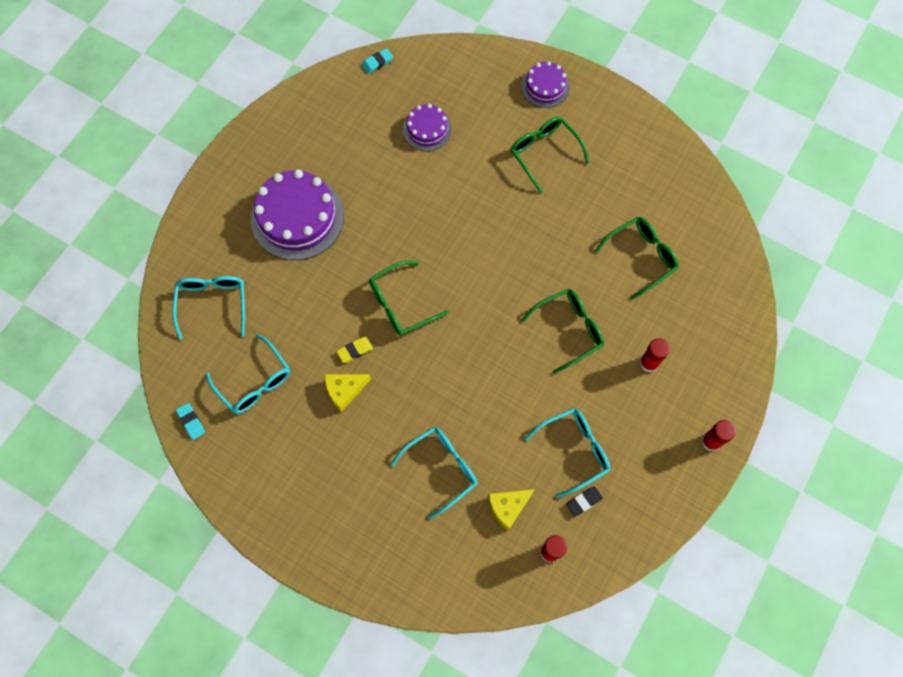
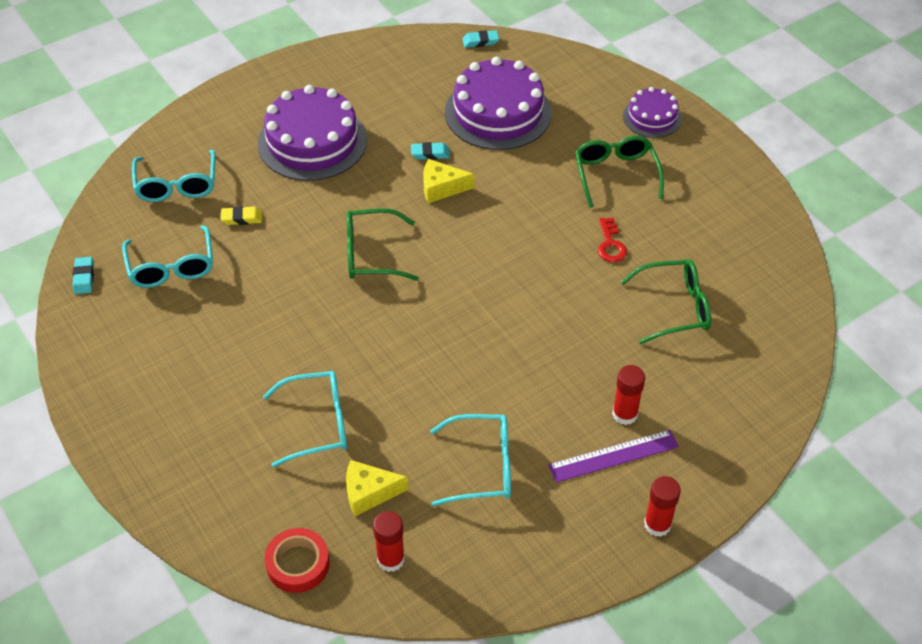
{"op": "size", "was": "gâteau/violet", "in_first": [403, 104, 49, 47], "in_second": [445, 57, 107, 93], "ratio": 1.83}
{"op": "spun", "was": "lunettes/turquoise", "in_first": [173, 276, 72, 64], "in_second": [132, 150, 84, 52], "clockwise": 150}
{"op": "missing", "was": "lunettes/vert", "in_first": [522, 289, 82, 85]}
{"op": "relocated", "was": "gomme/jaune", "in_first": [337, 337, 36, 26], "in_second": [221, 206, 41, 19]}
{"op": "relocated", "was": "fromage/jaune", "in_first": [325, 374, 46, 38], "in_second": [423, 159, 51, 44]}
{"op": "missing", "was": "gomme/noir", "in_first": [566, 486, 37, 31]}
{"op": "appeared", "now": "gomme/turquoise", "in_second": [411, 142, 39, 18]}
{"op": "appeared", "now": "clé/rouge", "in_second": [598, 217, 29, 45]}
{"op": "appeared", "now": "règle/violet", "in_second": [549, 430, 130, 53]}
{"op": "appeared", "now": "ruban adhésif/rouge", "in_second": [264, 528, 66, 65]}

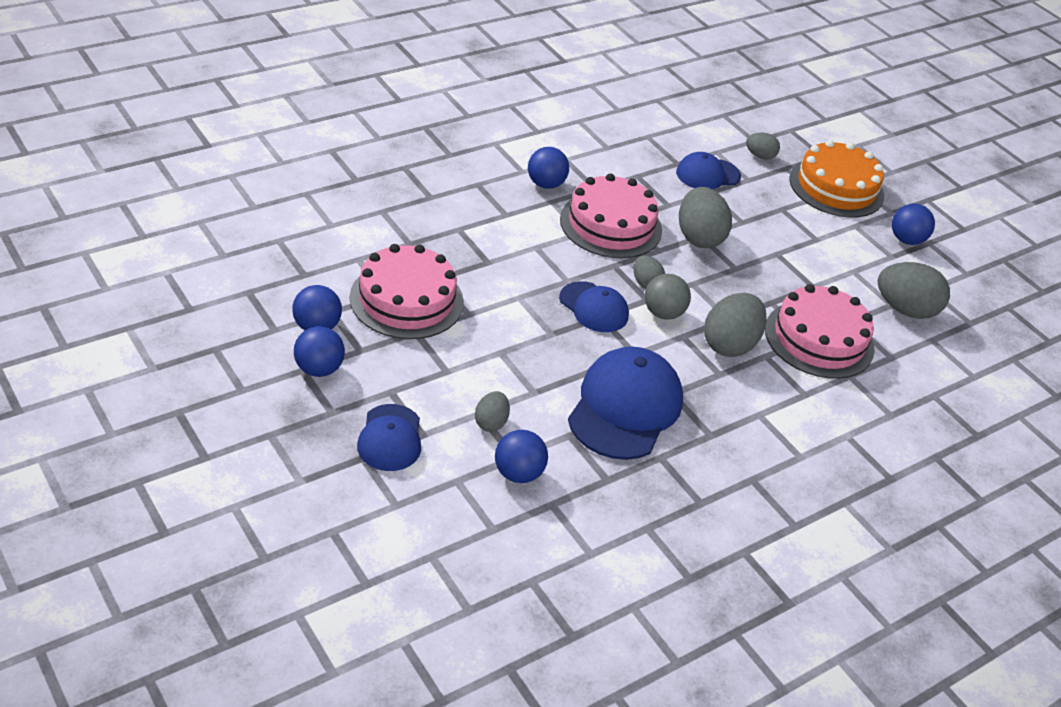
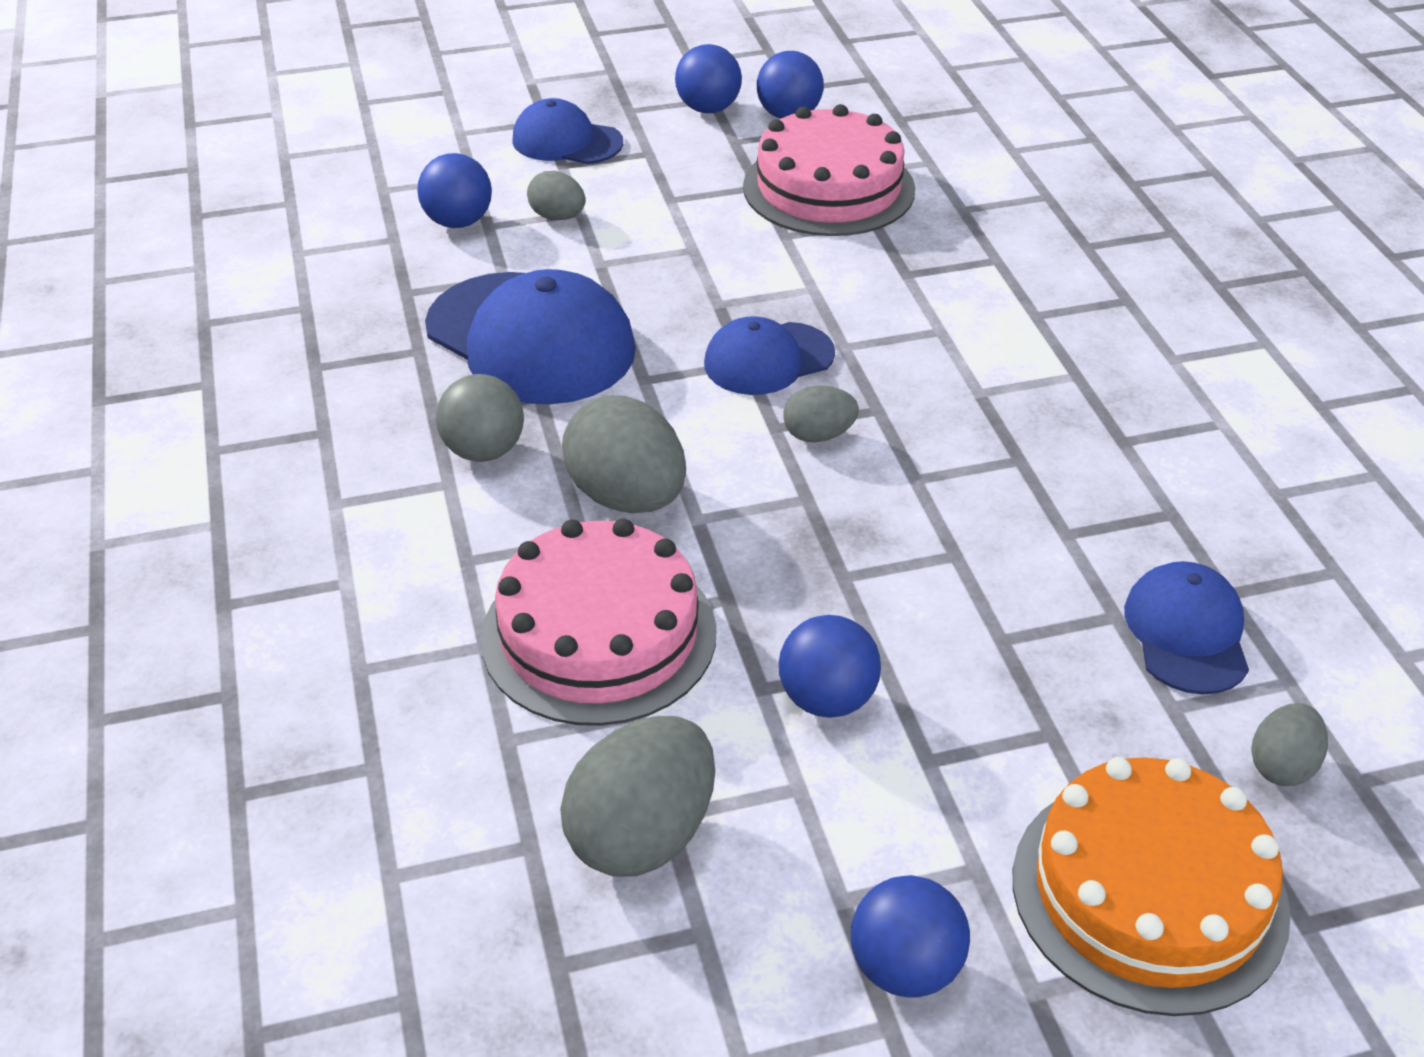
{"op": "relocated", "was": "balle/bleu", "in_first": [528, 147, 41, 42], "in_second": [778, 615, 103, 103]}
{"op": "missing", "was": "gâteau/rose", "in_first": [560, 173, 102, 85]}
{"op": "missing", "was": "œuf/gris", "in_first": [679, 187, 53, 61]}
{"op": "relocated", "was": "balle/gris", "in_first": [645, 274, 46, 46], "in_second": [436, 374, 88, 88]}

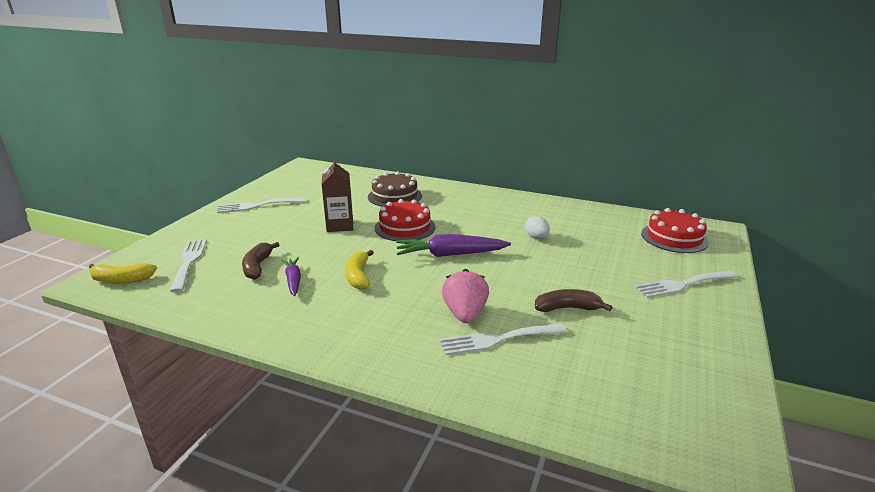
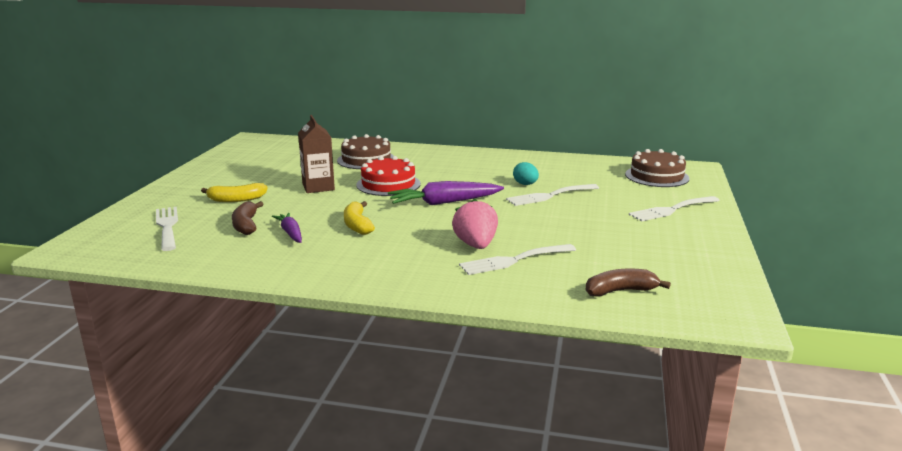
{"op": "relocated", "was": "fourchette/blanc", "in_first": [217, 198, 88, 15], "in_second": [506, 184, 93, 22]}
{"op": "colour", "was": "gâteau/rouge", "now": "gâteau/marron", "in_first": [641, 208, 68, 45], "in_second": [625, 149, 65, 38]}
{"op": "colour", "was": "œuf/blanc", "now": "œuf/turquoise", "in_first": [525, 216, 25, 23], "in_second": [513, 162, 26, 23]}
{"op": "relocated", "was": "banane/jaune", "in_first": [89, 263, 68, 21], "in_second": [201, 183, 66, 19]}
{"op": "relocated", "was": "banane/marron", "in_first": [535, 289, 77, 23], "in_second": [586, 269, 85, 27]}

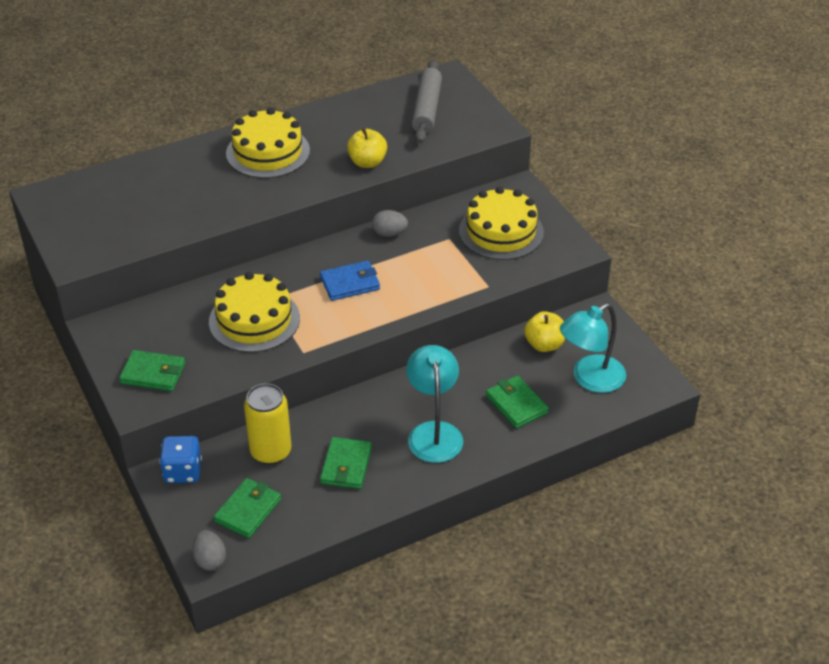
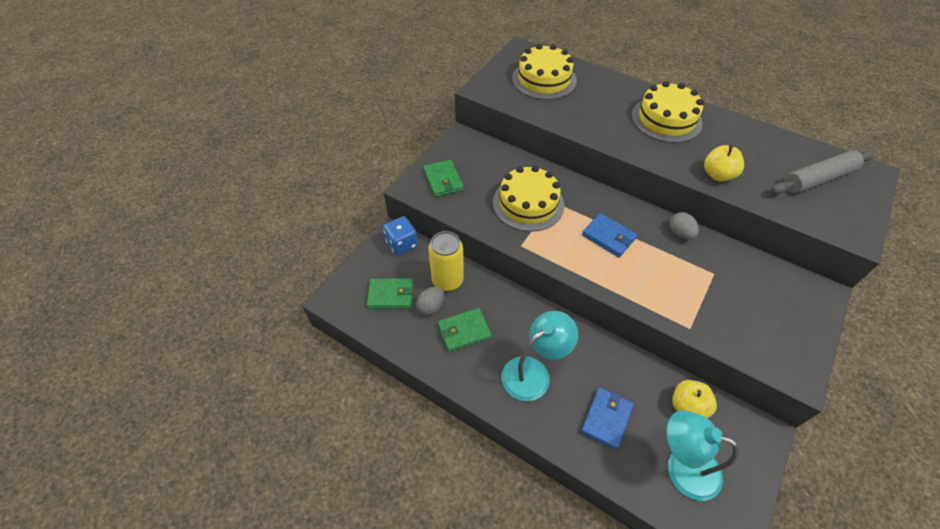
{"op": "relocated", "was": "gâteau/jaune", "in_first": [459, 186, 85, 74], "in_second": [512, 44, 65, 56]}
{"op": "colour", "was": "portefeuille/vert", "now": "portefeuille/bleu", "in_first": [486, 375, 63, 54], "in_second": [581, 387, 53, 63]}
{"op": "relocated", "was": "œuf/gris", "in_first": [192, 530, 34, 41], "in_second": [416, 287, 28, 28]}

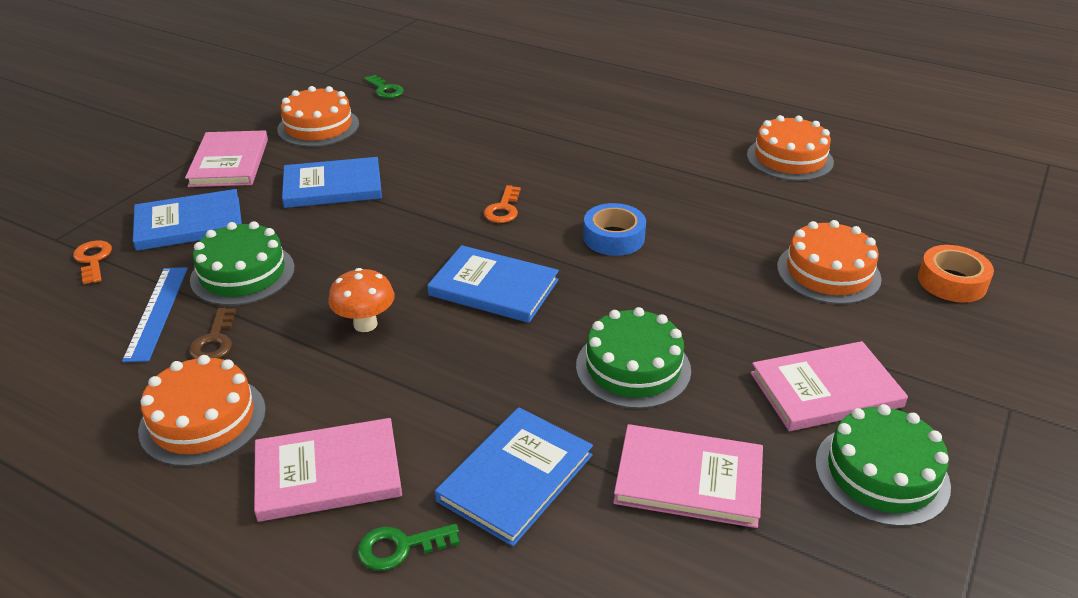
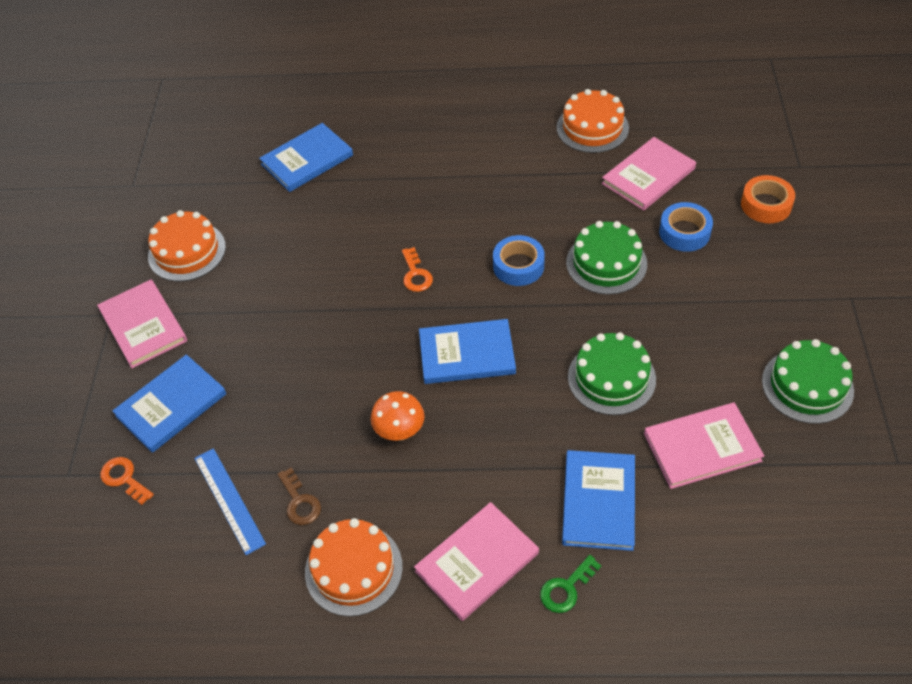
{"op": "missing", "was": "clé/vert", "in_first": [364, 75, 40, 23]}
{"op": "relocated", "was": "livre/bleu", "in_first": [282, 157, 100, 51], "in_second": [259, 123, 94, 69]}
{"op": "exchanged", "was": "gâteau/orange", "now": "ruban adhésif/bleu", "in_first": [777, 220, 105, 84], "in_second": [659, 202, 54, 50]}
{"op": "relocated", "was": "gâteau/vert", "in_first": [190, 221, 105, 85], "in_second": [566, 221, 81, 74]}
{"op": "relocated", "was": "livre/rose", "in_first": [750, 341, 158, 90], "in_second": [602, 137, 94, 74]}

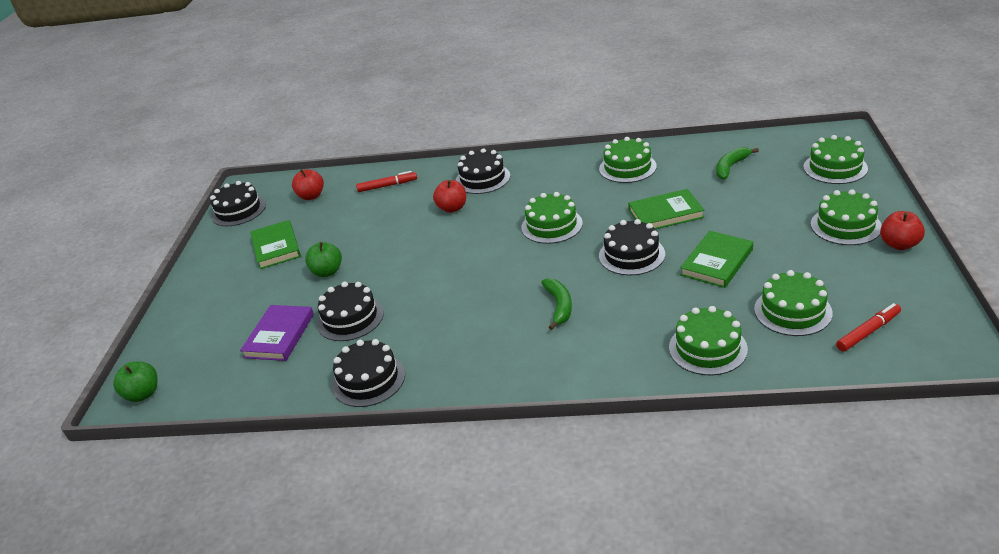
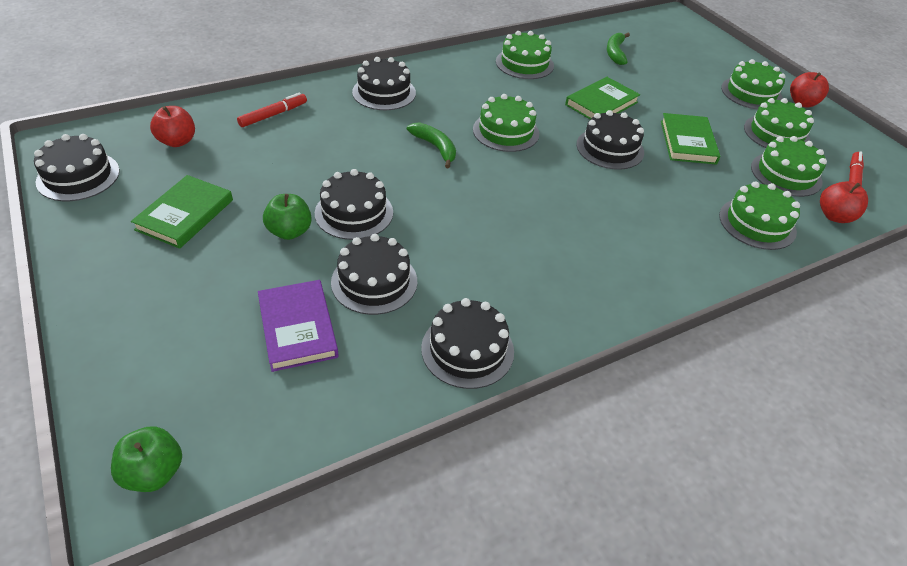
{"op": "relocated", "was": "gâteau/vert", "in_first": [804, 135, 64, 49], "in_second": [744, 98, 70, 50]}
{"op": "relocated", "was": "pomme/rouge", "in_first": [433, 180, 33, 33], "in_second": [820, 181, 48, 42]}
{"op": "spun", "was": "livre/vert", "in_first": [250, 220, 51, 49], "in_second": [131, 175, 102, 74], "clockwise": 75}
{"op": "relocated", "was": "banane/vert", "in_first": [541, 278, 31, 52], "in_second": [407, 123, 49, 46]}
{"op": "appeared", "now": "gâteau/noir", "in_second": [315, 169, 78, 71]}

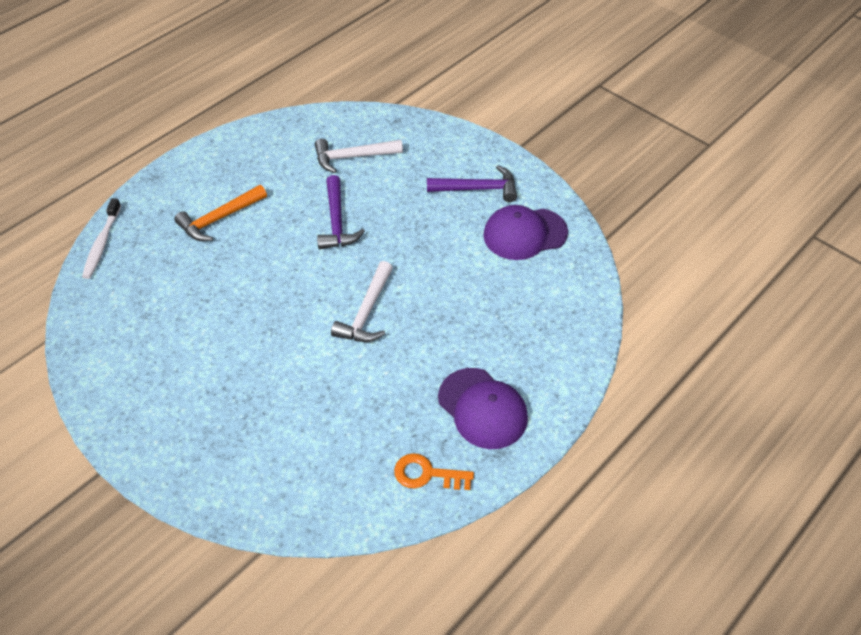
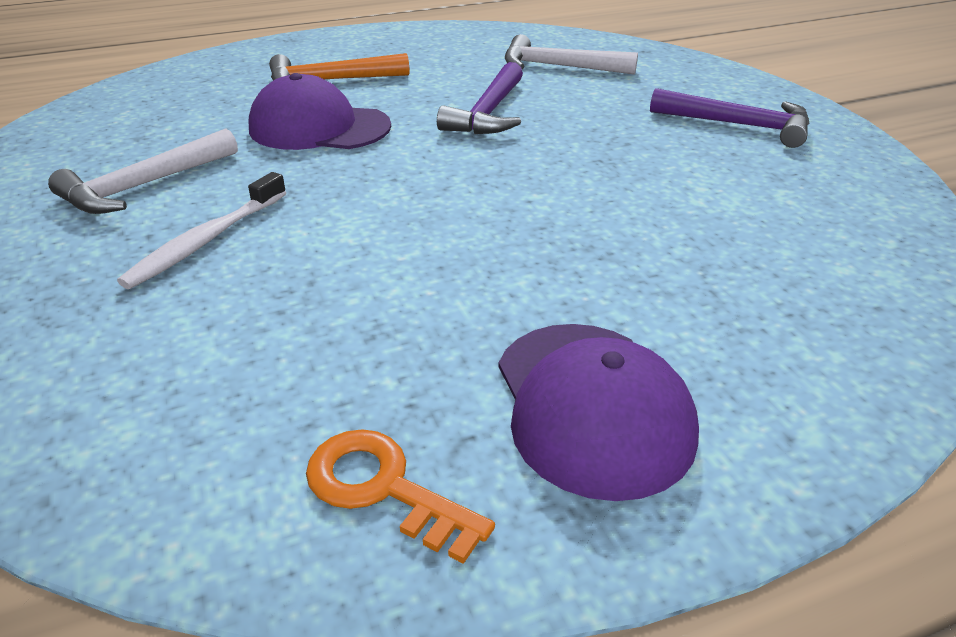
{"op": "relocated", "was": "brosse à dents/blanc", "in_first": [82, 198, 39, 81], "in_second": [117, 172, 169, 117]}
{"op": "relocated", "was": "casquette/violet", "in_first": [483, 205, 85, 55], "in_second": [248, 73, 143, 77]}
{"op": "relocated", "was": "marteau/blanc", "in_first": [331, 261, 62, 81], "in_second": [48, 128, 190, 86]}

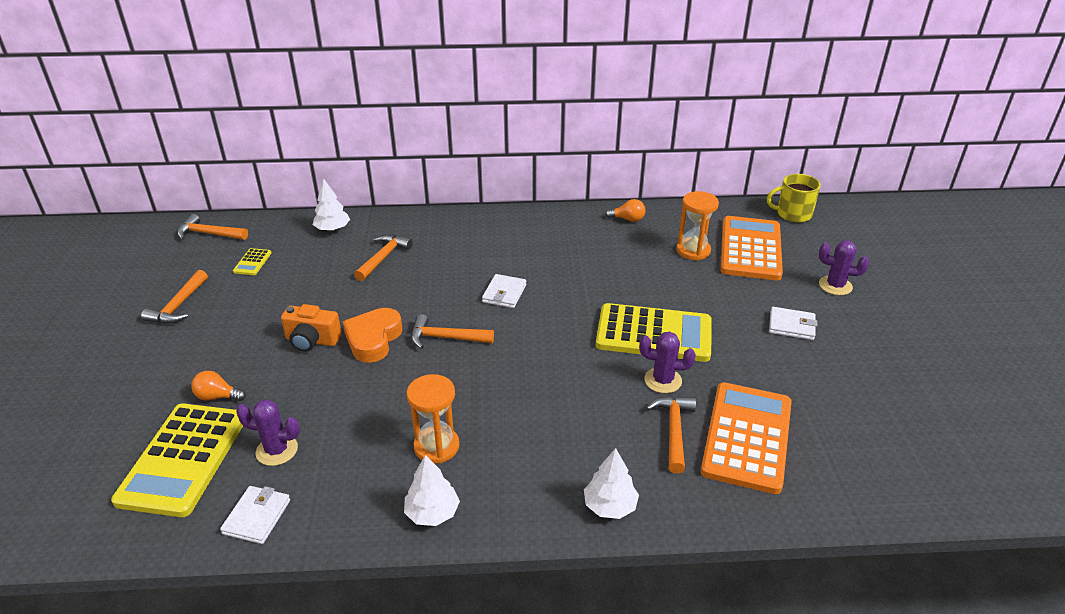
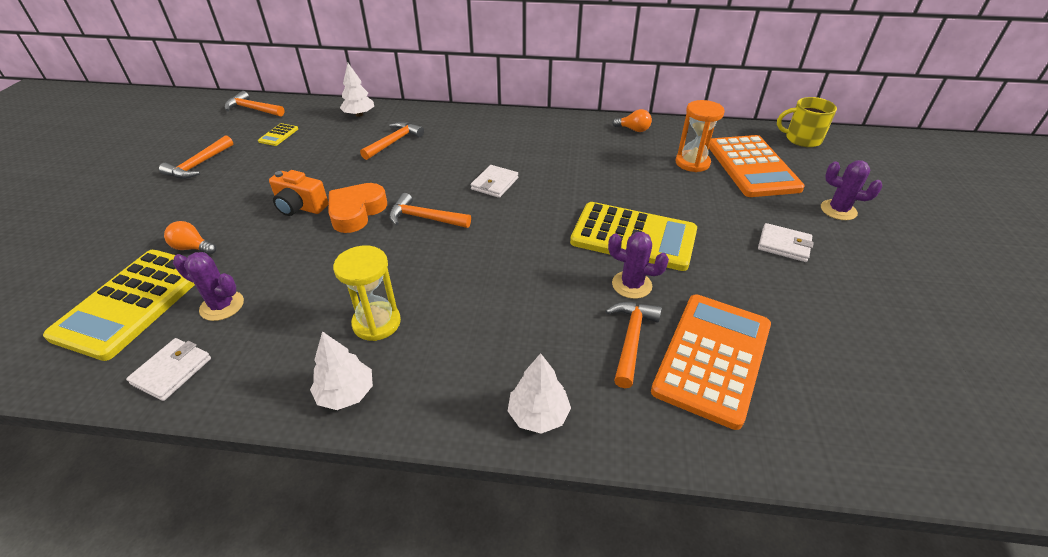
{"op": "spun", "was": "calculatrice/orange", "in_first": [721, 216, 62, 64], "in_second": [709, 135, 96, 62], "clockwise": 150}
{"op": "colour", "was": "sablier/orange", "now": "sablier/jaune", "in_first": [407, 374, 52, 90], "in_second": [333, 246, 68, 95]}

